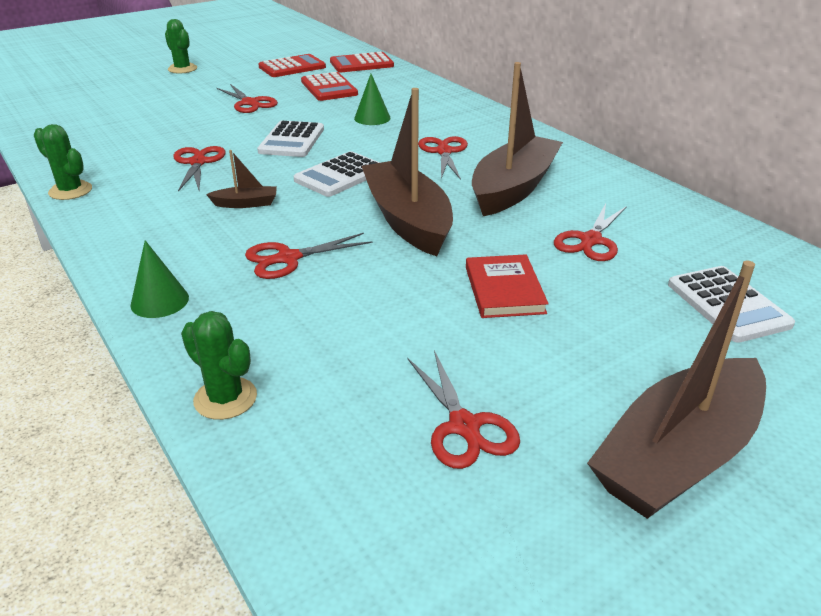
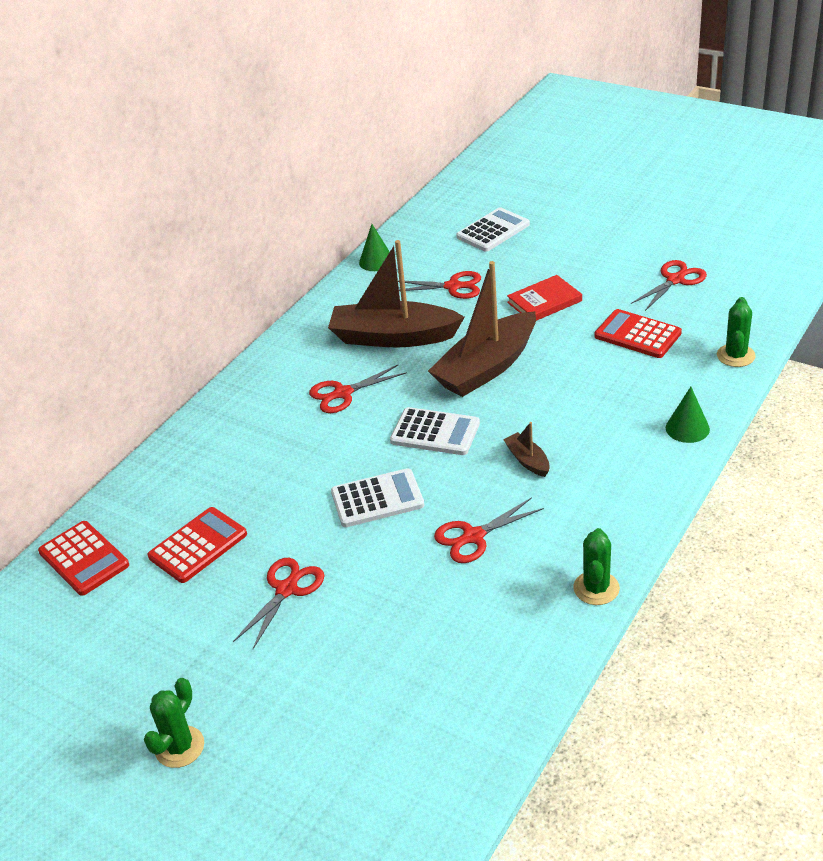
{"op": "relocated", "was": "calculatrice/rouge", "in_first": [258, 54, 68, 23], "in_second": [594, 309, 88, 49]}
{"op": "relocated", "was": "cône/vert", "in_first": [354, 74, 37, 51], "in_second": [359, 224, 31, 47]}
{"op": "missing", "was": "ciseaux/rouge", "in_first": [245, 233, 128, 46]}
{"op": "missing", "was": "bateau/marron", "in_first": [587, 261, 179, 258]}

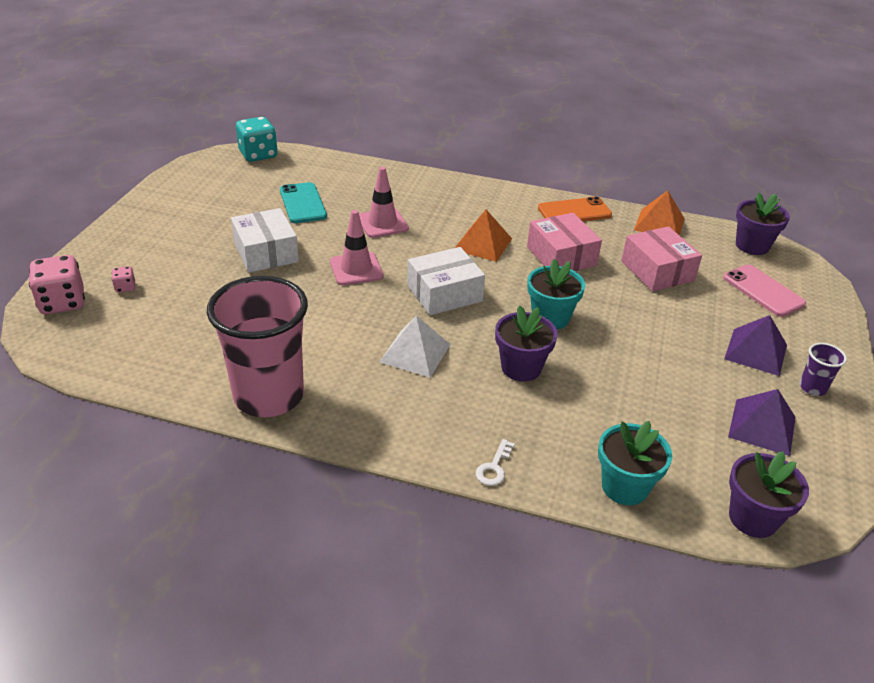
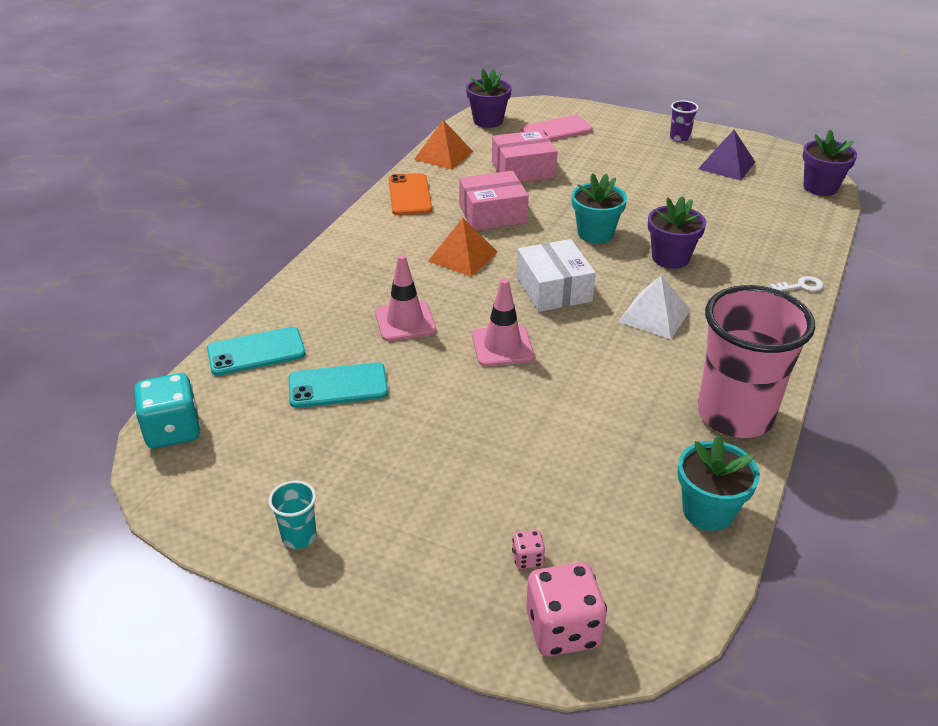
{"op": "missing", "was": "boîte/blanc", "in_first": [231, 208, 68, 65]}
{"op": "missing", "was": "pyramide/violet", "in_first": [724, 315, 63, 61]}
{"op": "relocated", "was": "pot de fleurs/turquoise", "in_first": [598, 421, 74, 84], "in_second": [678, 435, 82, 96]}
{"op": "spun", "was": "clé/blanc", "in_first": [476, 439, 39, 47], "in_second": [770, 276, 54, 15], "clockwise": -45}
{"op": "appeared", "now": "téléphone/turquoise", "in_second": [207, 327, 99, 49]}
{"op": "appeared", "now": "gobelet/turquoise", "in_second": [269, 480, 48, 69]}

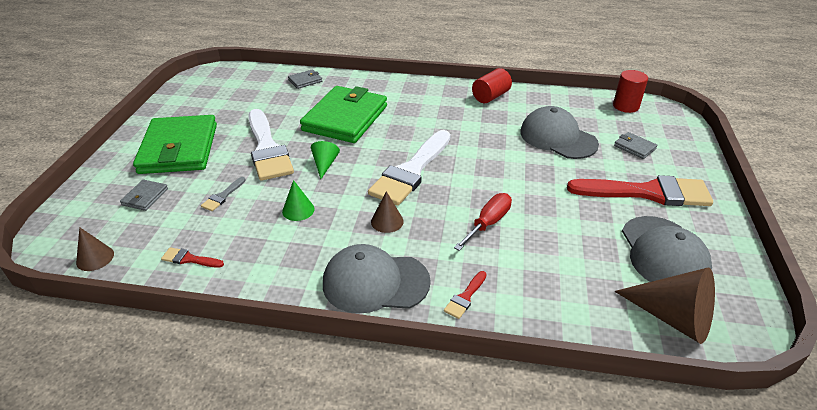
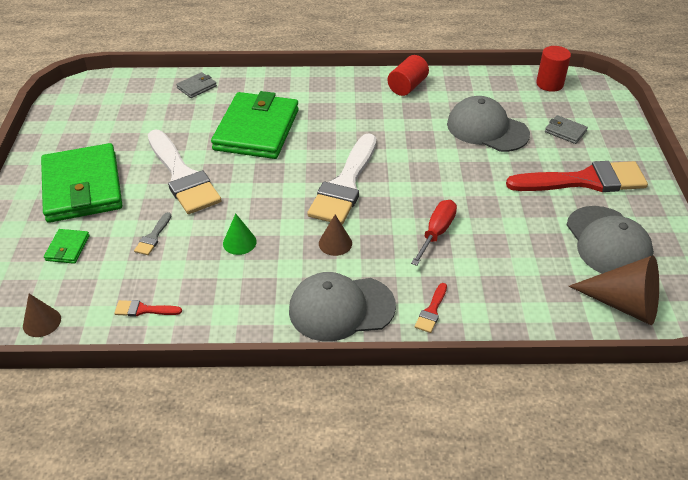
{"op": "missing", "was": "cône/vert", "in_first": [311, 141, 29, 38]}
{"op": "colour", "was": "portefeuille/gris", "now": "portefeuille/vert", "in_first": [120, 180, 48, 31], "in_second": [44, 229, 46, 35]}

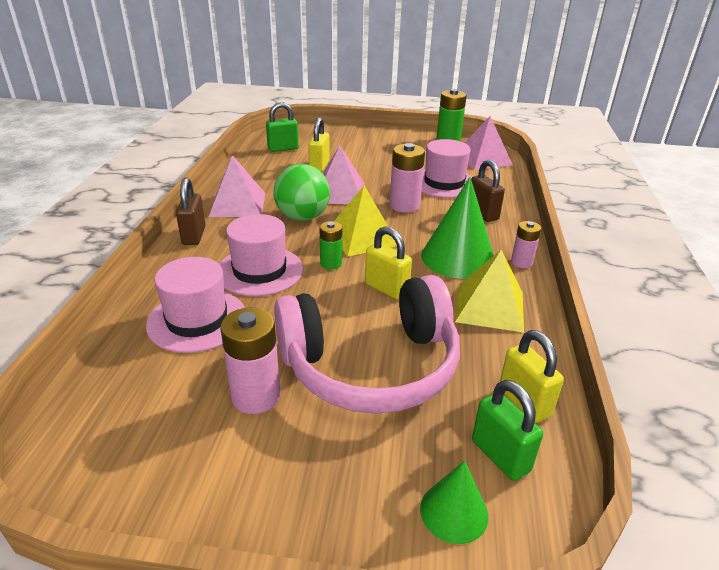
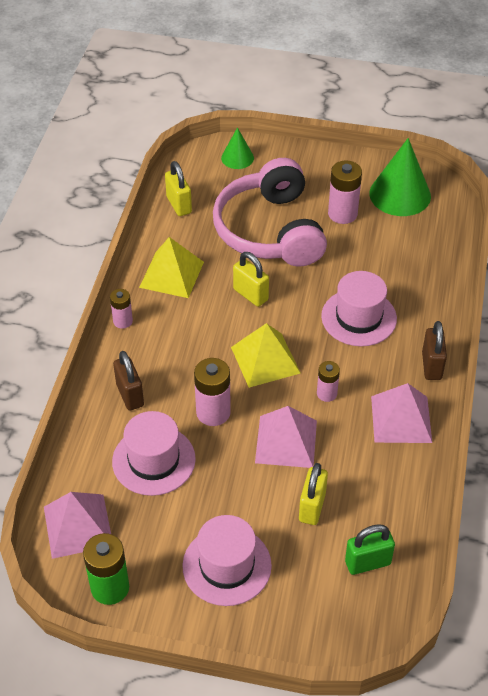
{"op": "exchanged", "was": "balle/vert", "now": "pile/rose", "in_first": [273, 164, 57, 57], "in_second": [317, 361, 23, 41]}
{"op": "relocated", "was": "cône/vert", "in_first": [421, 177, 73, 102], "in_second": [369, 138, 62, 78]}
{"op": "missing", "was": "pile/vert", "in_first": [319, 221, 23, 48]}
{"op": "relocated", "was": "chapeau/rose", "in_first": [146, 257, 99, 96], "in_second": [182, 515, 90, 91]}
{"op": "spun", "was": "casque audio/rose", "in_first": [274, 275, 186, 139], "in_second": [213, 158, 114, 109], "clockwise": -90}
{"op": "missing", "was": "cadenas/vert", "in_first": [472, 380, 71, 101]}

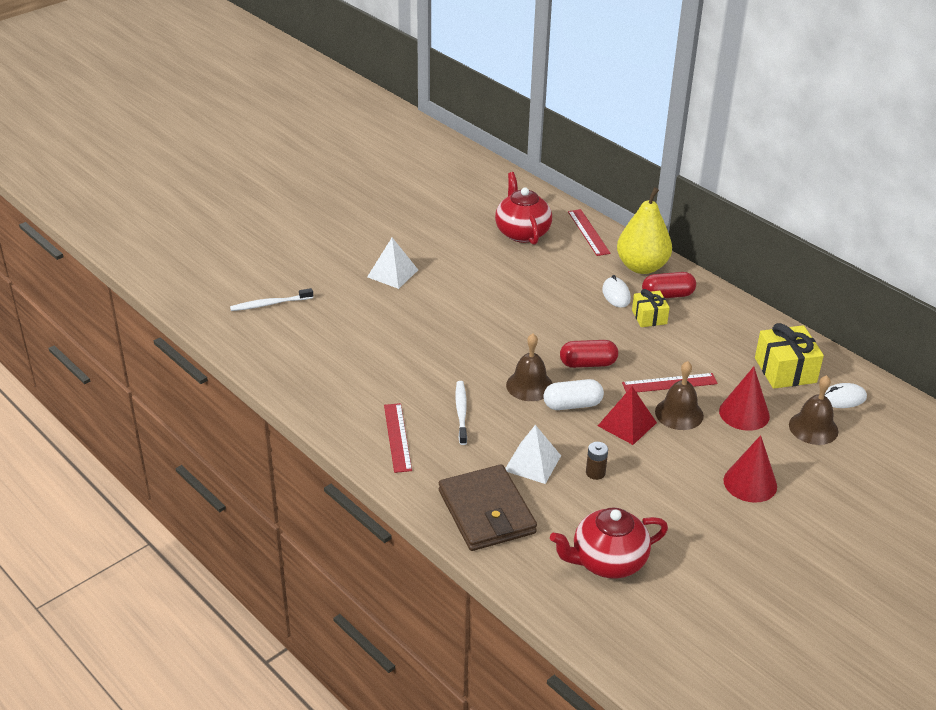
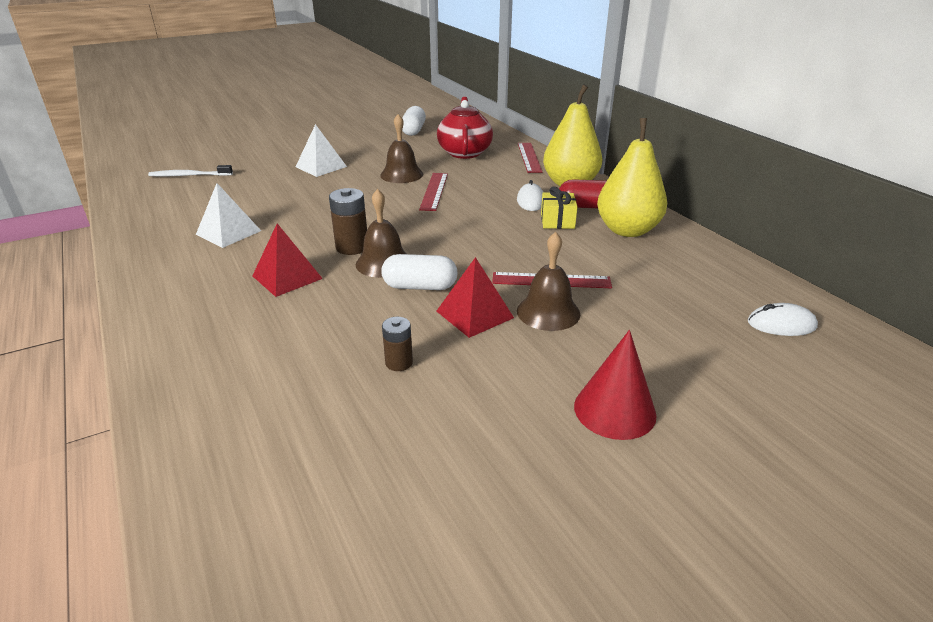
{"op": "missing", "was": "cadeau/jaune", "in_first": [755, 323, 69, 66]}
{"op": "missing", "was": "gélule/rouge", "in_first": [560, 340, 58, 28]}
{"op": "missing", "was": "cône/rouge", "in_first": [719, 367, 51, 64]}
{"op": "relocated", "was": "cloche/marron", "in_first": [789, 375, 49, 70], "in_second": [380, 114, 43, 69]}
{"op": "exchanged", "was": "brosse à dents/blanc", "now": "pyramide/rouge", "in_first": [456, 381, 11, 64], "in_second": [252, 223, 71, 74]}
{"op": "relocated", "was": "règle/rouge", "in_first": [384, 403, 28, 70], "in_second": [419, 173, 29, 38]}
{"op": "relocated", "was": "pyramide/blanc", "in_first": [505, 425, 56, 59], "in_second": [196, 183, 65, 65]}
{"op": "missing", "was": "portefeuille/marron", "in_first": [439, 464, 98, 87]}
{"op": "missing", "was": "théière/rouge", "in_first": [550, 507, 118, 72]}
{"op": "appeared", "now": "gélule/blanc", "in_second": [402, 106, 24, 30]}
{"op": "appeared", "now": "poire/jaune", "in_second": [597, 118, 70, 119]}
{"op": "appeared", "now": "pile/marron", "in_second": [329, 188, 38, 67]}

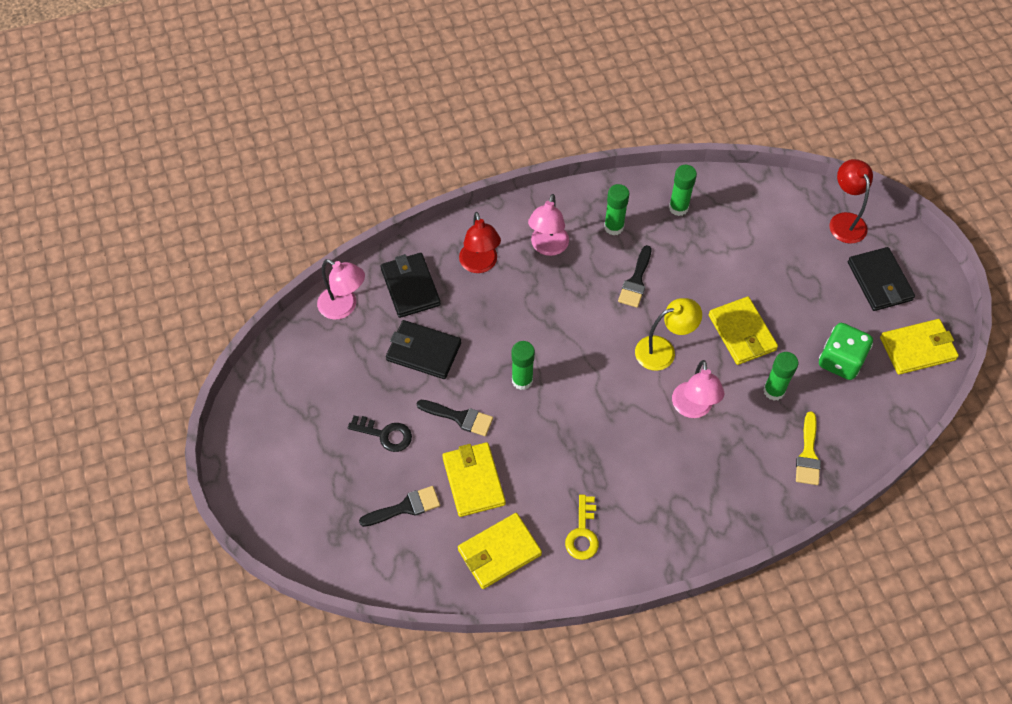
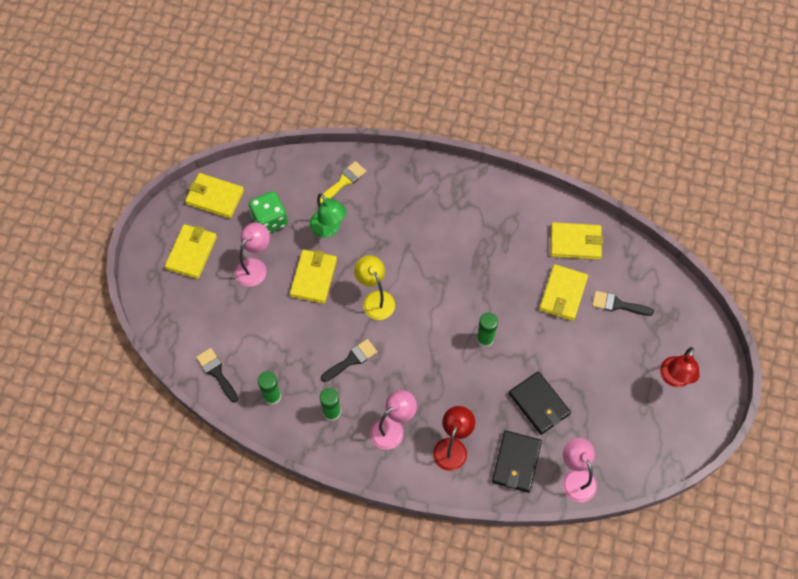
{"op": "relocated", "was": "lampe/rouge", "in_first": [830, 159, 43, 85], "in_second": [660, 347, 39, 40]}
{"op": "colour", "was": "portefeuille/noir", "now": "portefeuille/jaune", "in_first": [848, 247, 67, 64], "in_second": [165, 224, 52, 55]}
{"op": "spun", "was": "lampe/jaune", "in_first": [635, 298, 67, 73], "in_second": [354, 255, 41, 65], "clockwise": 45}
{"op": "exchanged", "was": "bâton de colle/vert", "now": "lampe/vert", "in_first": [763, 352, 35, 49], "in_second": [309, 193, 38, 45]}
{"op": "relocated", "was": "lampe/rose", "in_first": [672, 360, 52, 58], "in_second": [235, 223, 35, 64]}
{"op": "relocated", "was": "pinceau/noir", "in_first": [417, 400, 76, 36], "in_second": [196, 348, 42, 54]}
{"op": "missing", "was": "clé/noir", "in_first": [348, 416, 64, 36]}
{"op": "missing", "was": "clé/jaune", "in_first": [565, 495, 34, 65]}

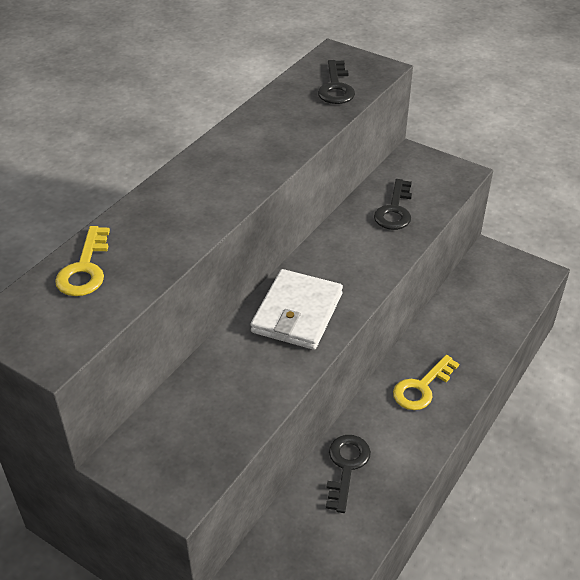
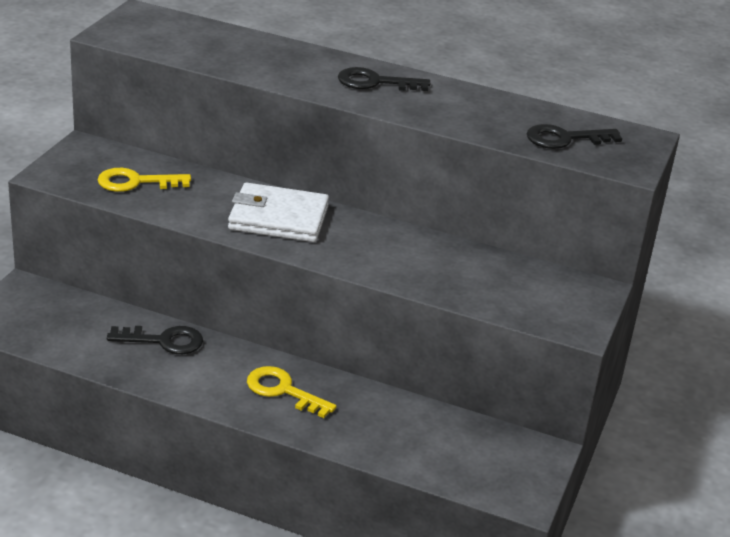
{"op": "relocated", "was": "clé/noir", "in_first": [374, 179, 38, 51], "in_second": [338, 67, 93, 24]}
{"op": "relocated", "was": "clé/jaune", "in_first": [55, 226, 55, 70], "in_second": [98, 168, 93, 24]}

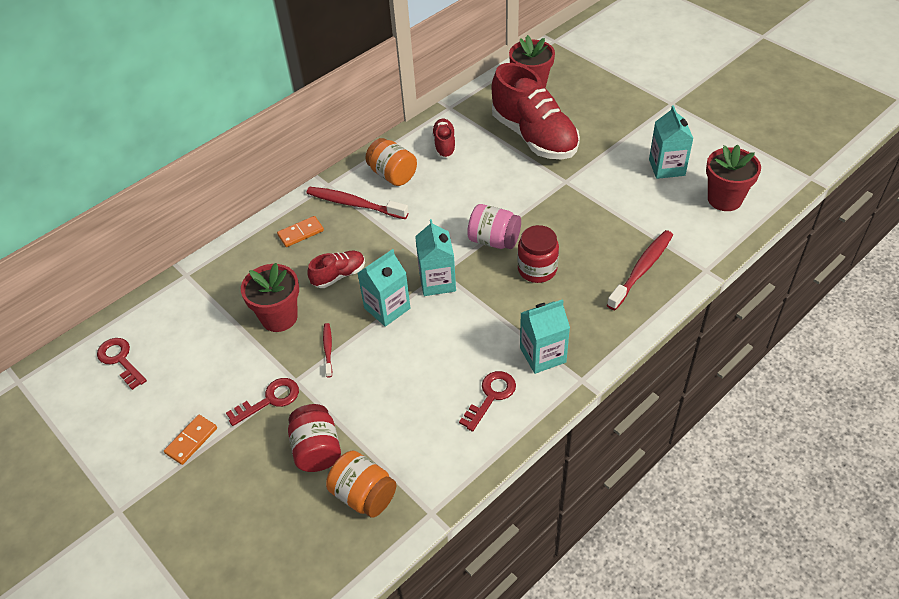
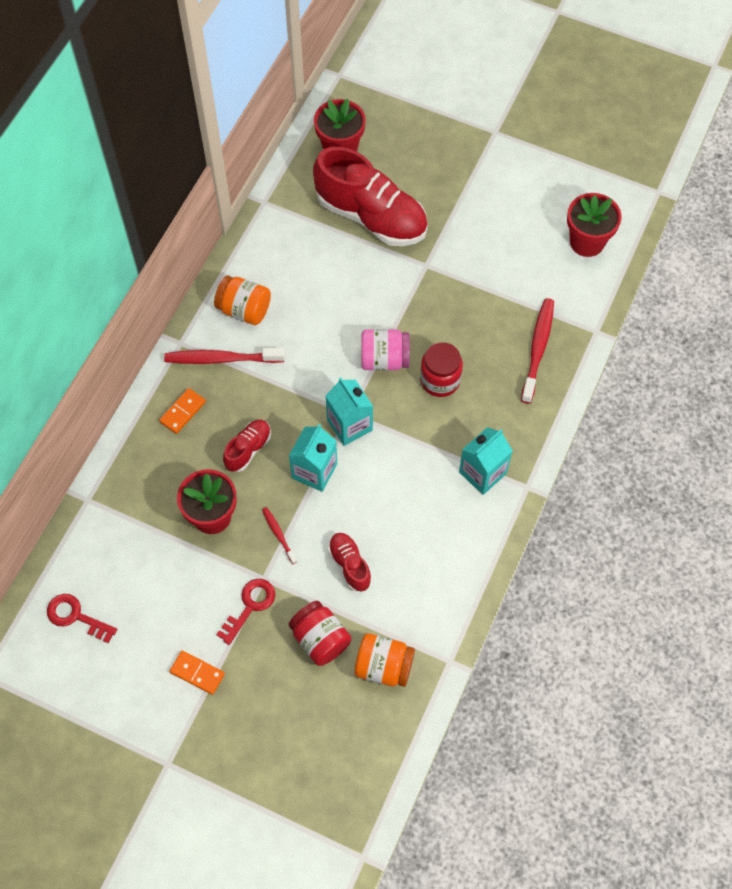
{"op": "missing", "was": "brique de lait/turquoise", "in_first": [649, 105, 45, 74]}
{"op": "relocated", "was": "chaussure/rouge", "in_first": [432, 119, 24, 39], "in_second": [328, 533, 44, 59]}
{"op": "missing", "was": "clé/rouge", "in_first": [459, 371, 57, 61]}
{"op": "spun", "was": "domino/orange", "in_first": [164, 415, 53, 50], "in_second": [169, 651, 56, 44], "clockwise": -75}

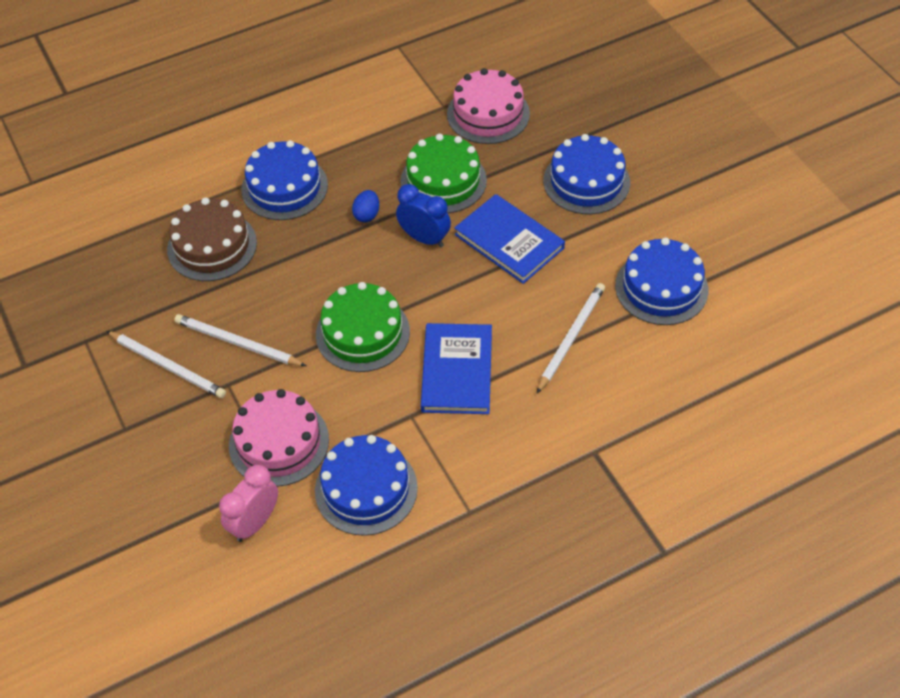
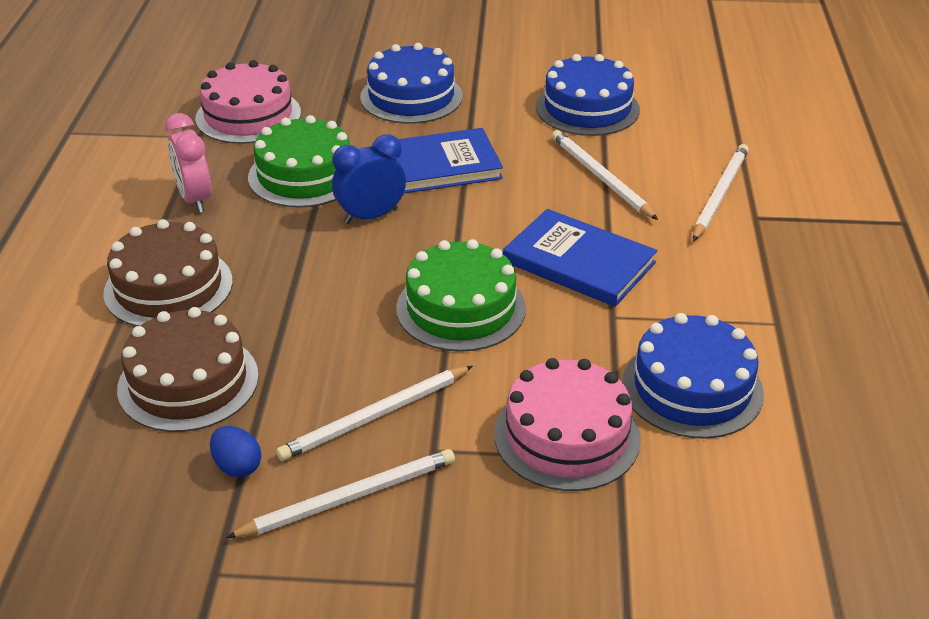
{"op": "colour", "was": "gâteau/bleu", "now": "gâteau/marron", "in_first": [241, 140, 87, 80], "in_second": [103, 219, 130, 107]}
{"op": "relocated", "was": "œuf/bleu", "in_first": [352, 190, 27, 33], "in_second": [210, 426, 51, 51]}
{"op": "relocated", "was": "réveil/rose", "in_first": [219, 465, 59, 77], "in_second": [165, 113, 46, 100]}
{"op": "appeared", "now": "crayon/blanc", "in_second": [693, 144, 56, 97]}

